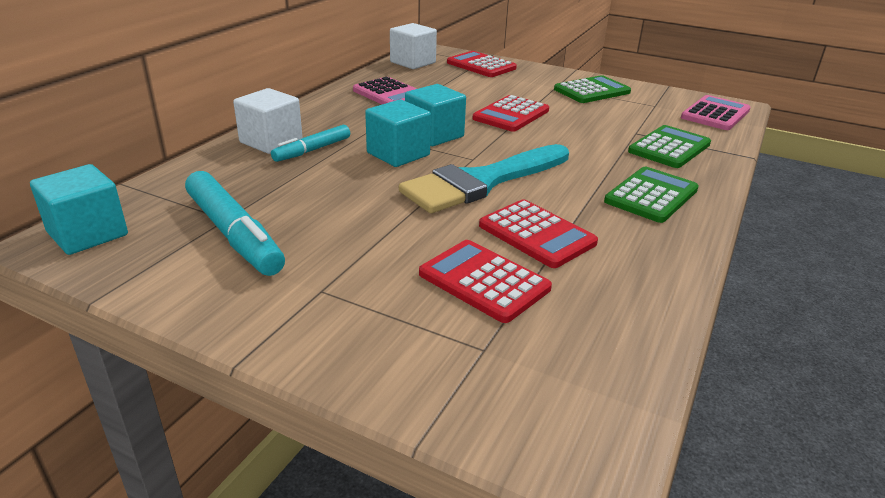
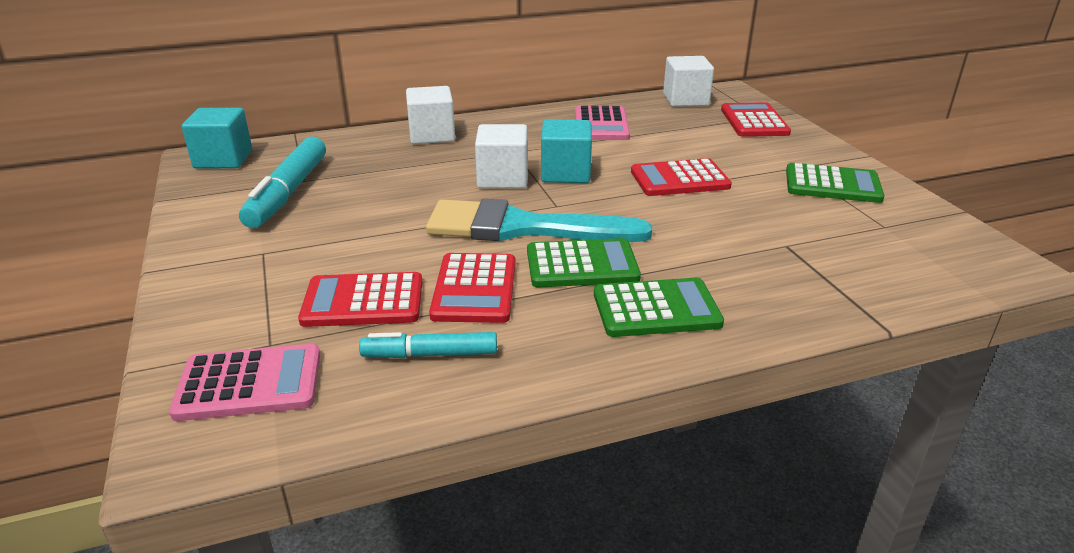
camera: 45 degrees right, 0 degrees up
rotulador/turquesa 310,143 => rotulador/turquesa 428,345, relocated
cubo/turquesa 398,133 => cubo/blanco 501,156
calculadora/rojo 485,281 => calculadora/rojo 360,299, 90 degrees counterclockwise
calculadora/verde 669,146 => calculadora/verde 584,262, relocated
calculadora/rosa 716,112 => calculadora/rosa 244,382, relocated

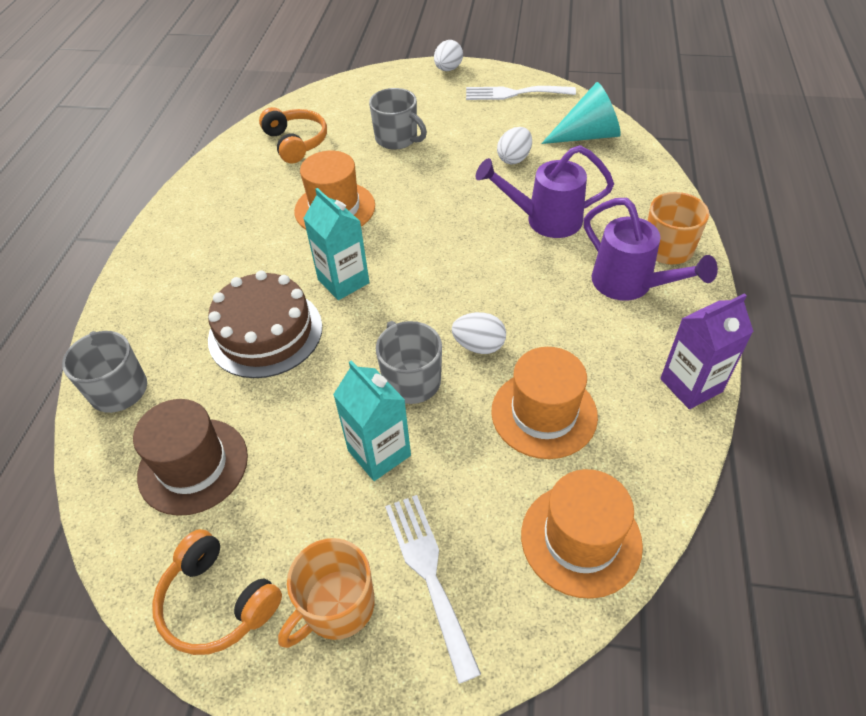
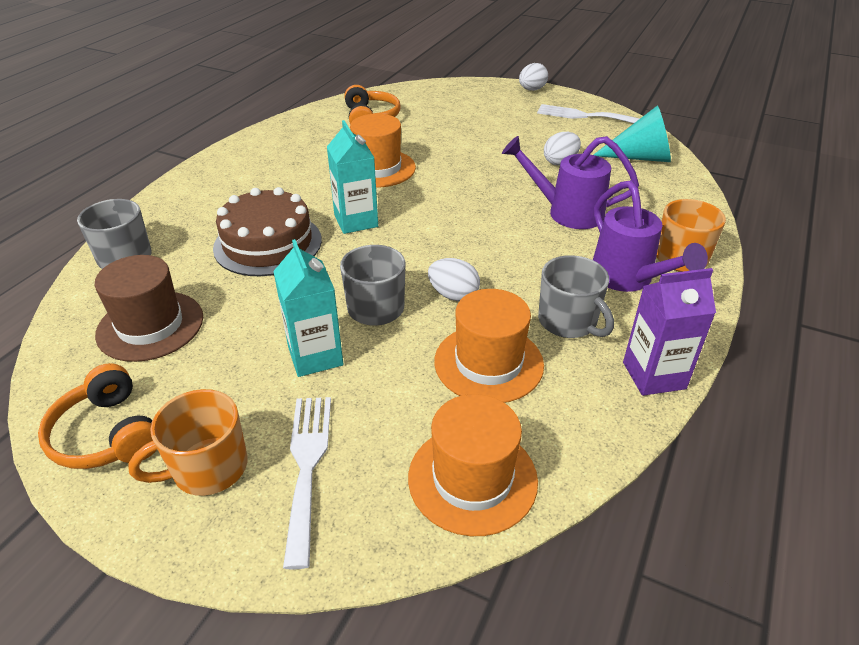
camera: 15 degrees right, 10 degrees down
taza/gris 398,119 => taza/gris 576,296, relocated

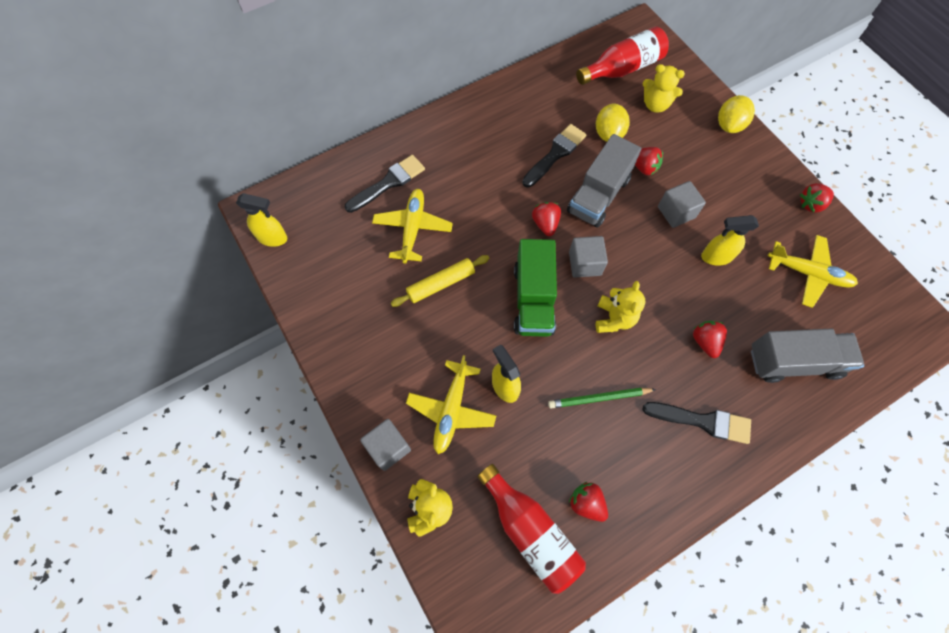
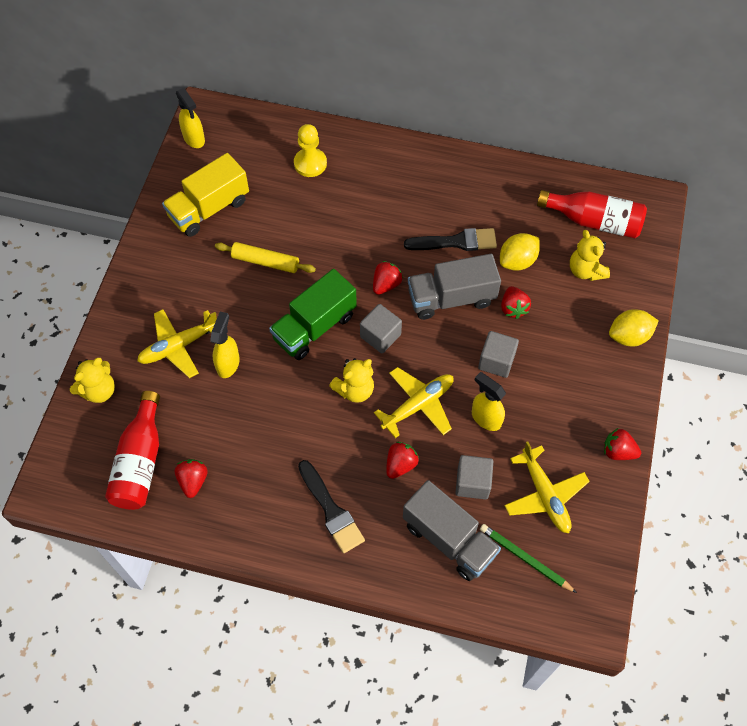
camera: 45 degrees right, 5 degrees down
pincel/negro 385,184 => peón/amarillo 310,150
cubo/gris 385,445 => cubo/gris 474,477, relocated
avión/amarillo 412,226 => avión/amarillo 414,402, relocated
lápiz/verde 602,398 => lápiz/verde 528,558, relocated
nothing => camión/amarillo 205,195

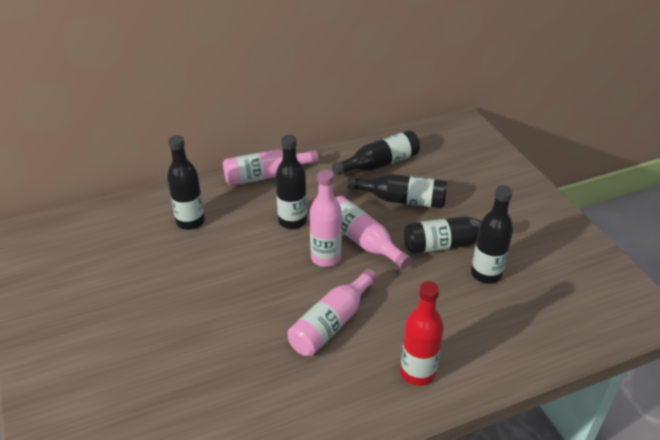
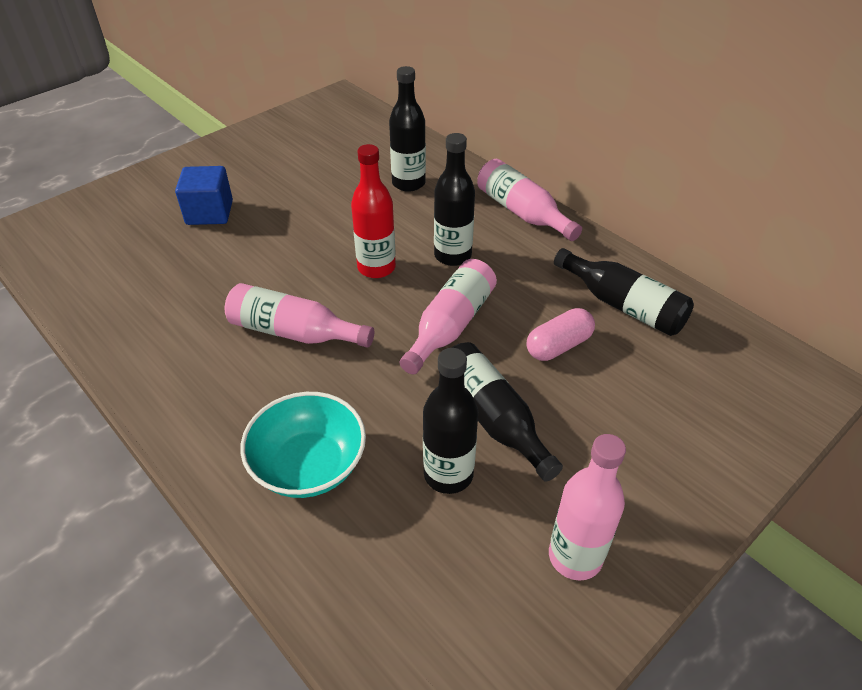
camera: 70 degrees right, 5 degrees up
botella/rosa 326,218 => botella/rosa 587,507, relocated
botella/negro 397,191 => cápsula/rosa 561,334
botella/rojo 422,333 => botella/rojo 373,211, relocated
nothing => cubo/azul 204,195
nothing => cuenco/turquesa 303,445

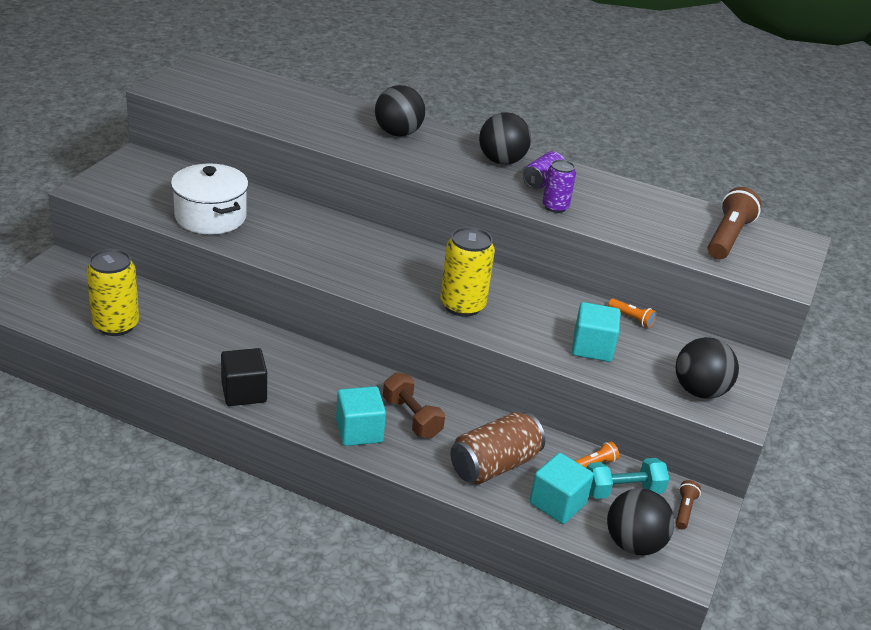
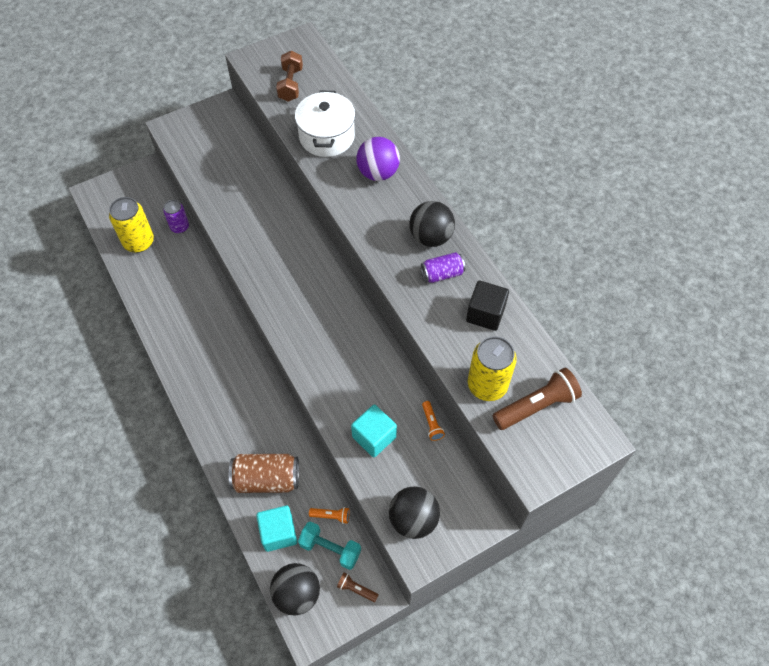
camera: 40 degrees right, 25 degrees up
olla/blanco 209,198 => olla/blanco 325,124, relocated
cubo/negro 244,377 => cubo/negro 487,306, relocated
cubo/turquesa 361,416 => nothing
pelota/negro 400,111 => pelota/morado 378,159
mancuerna/marrón 414,405 => mancuerna/marrón 289,76, relocated
lata/amarillo 467,272 => lata/amarillo 492,368, relocated
lata/morado 559,186 => lata/morado 176,216, relocated
lámpara de mano/marrón 688,505 => lámpara de mano/marrón 357,587, 120 degrees counterclockwise

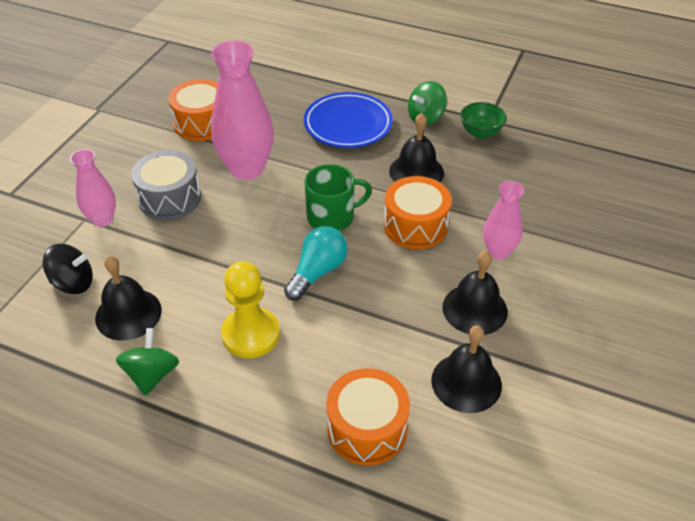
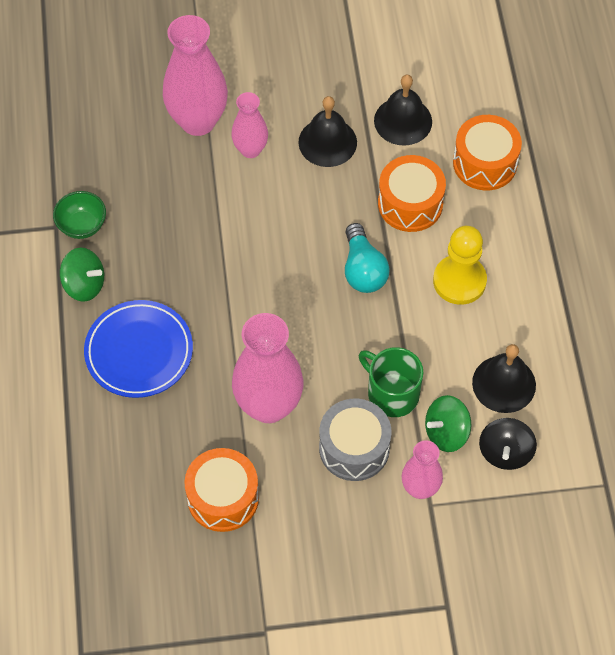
camera: 120 degrees left, 15 degrees up
peonza/negro 67,269 => peonza/negro 508,444, 135 degrees counterclockwise
peonza/verde 147,362 => peonza/verde 448,423, relocated
bombilla/turquesa 316,263 => bombilla/turquesa 367,258, 105 degrees counterclockwise
taza/verde 338,197 => taza/verde 391,382, relocated
tambor/naranja 417,212 => tambor/naranja 412,193, relocated
campana/negro 416,147 => nothing
nothing => florero/rosa 195,75

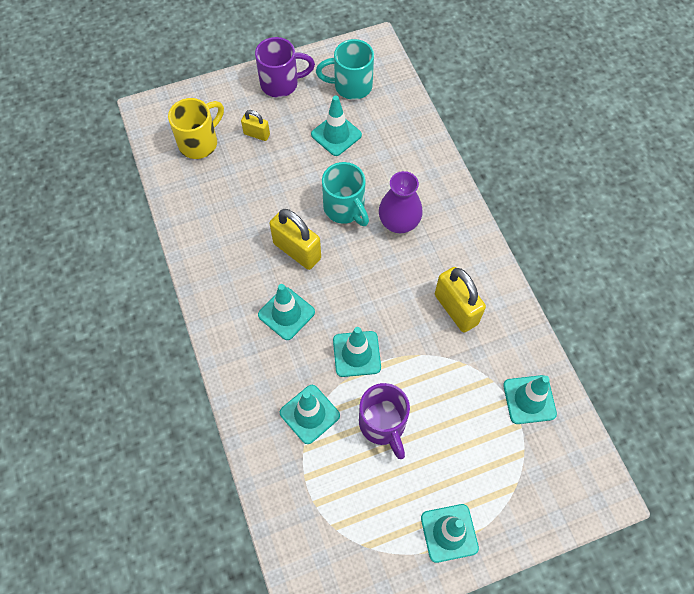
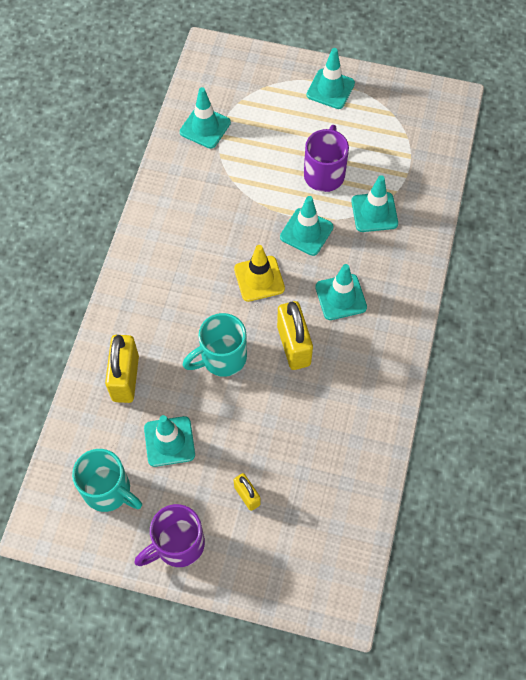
camera: 145 degrees left, 0 degrees up
taza/amarillo 196,128 => nothing
taza/morado 285,67 => taza/morado 170,535, 60 degrees counterclockwise
taza/turquesa 345,194 => taza/turquesa 215,345, 120 degrees counterclockwise
florero/morado 401,202 => nothing
candado/amarillo 460,299 => candado/amarillo 122,369, relocated
nothing => cono de tráfico/amarillo 259,273

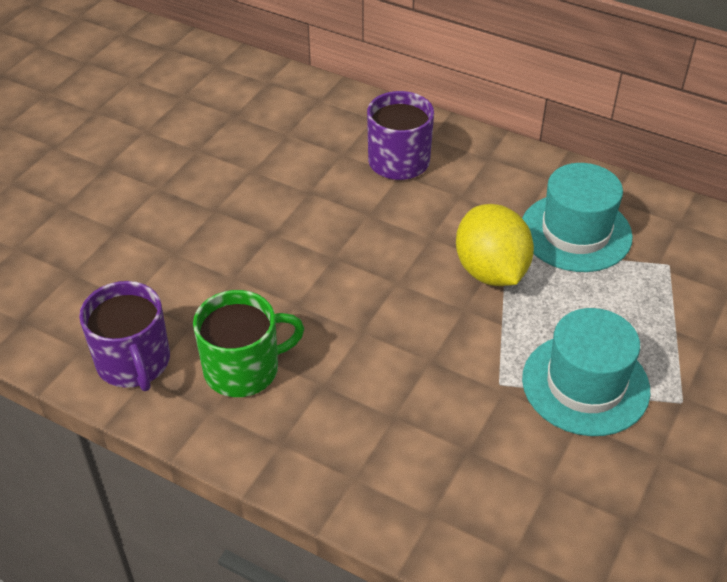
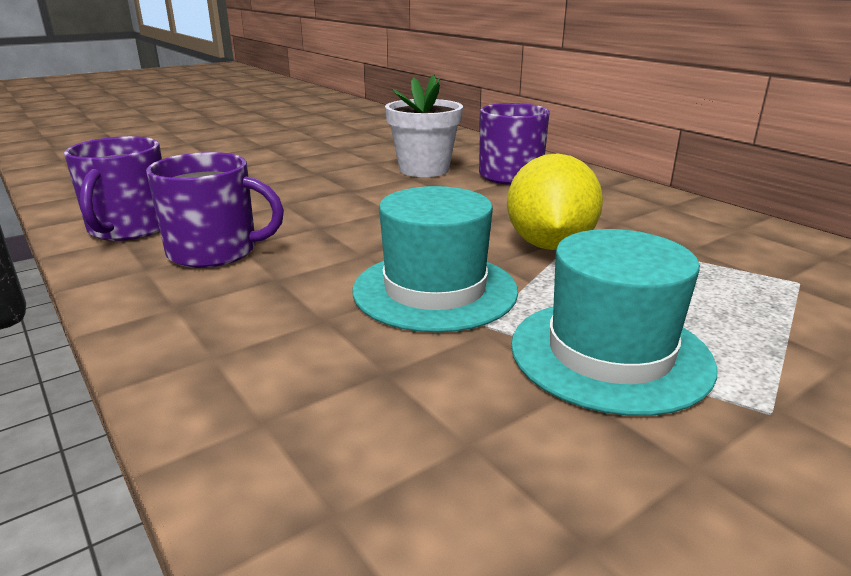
camera: 25 degrees right, 20 degrees down
taza/verde 248,343 => taza/morado 215,210
sombrero/turquesa 577,217 => sombrero/turquesa 435,259, relocated
nothing => maceta/blanco 424,125

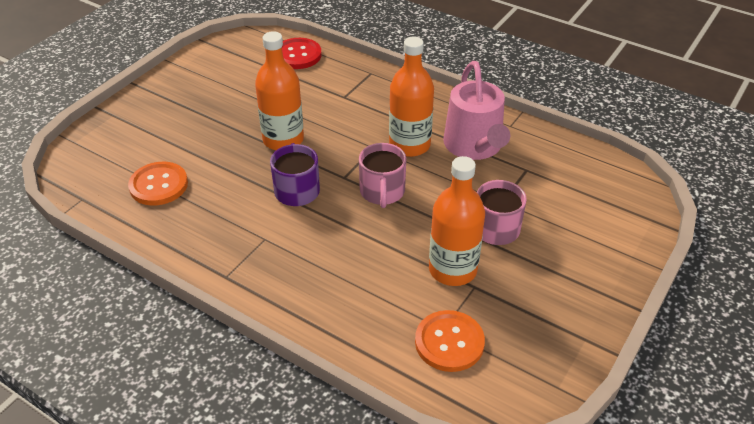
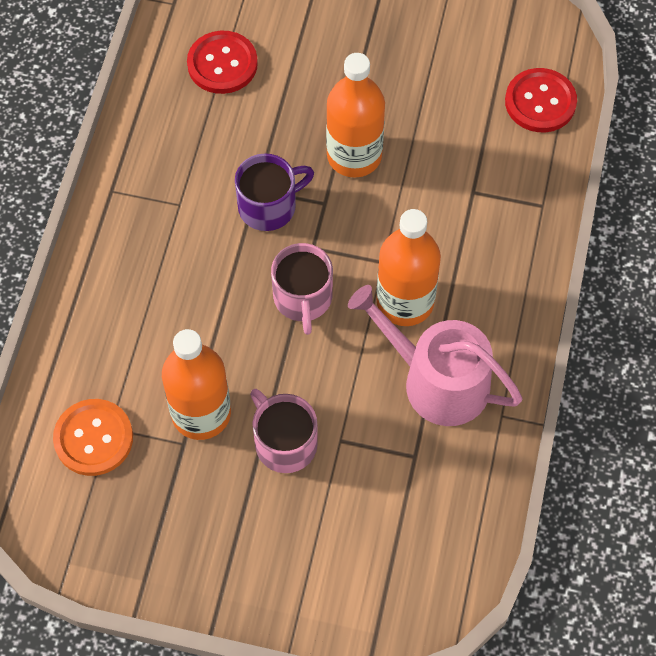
camera: 70 degrees right, 20 degrees up
botón/naranja 158,184 => botón/rojo 222,62
taza/rosa 382,175 => taza/rosa 302,289, 75 degrees counterclockwise
regadera/rosa 476,110 => regadera/rosa 435,355, 60 degrees clockwise

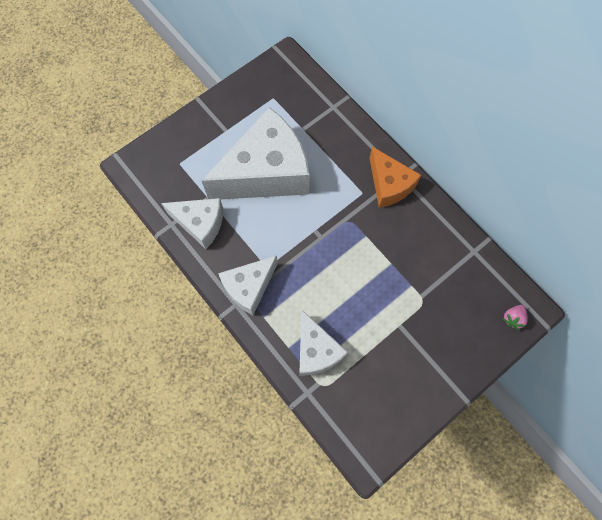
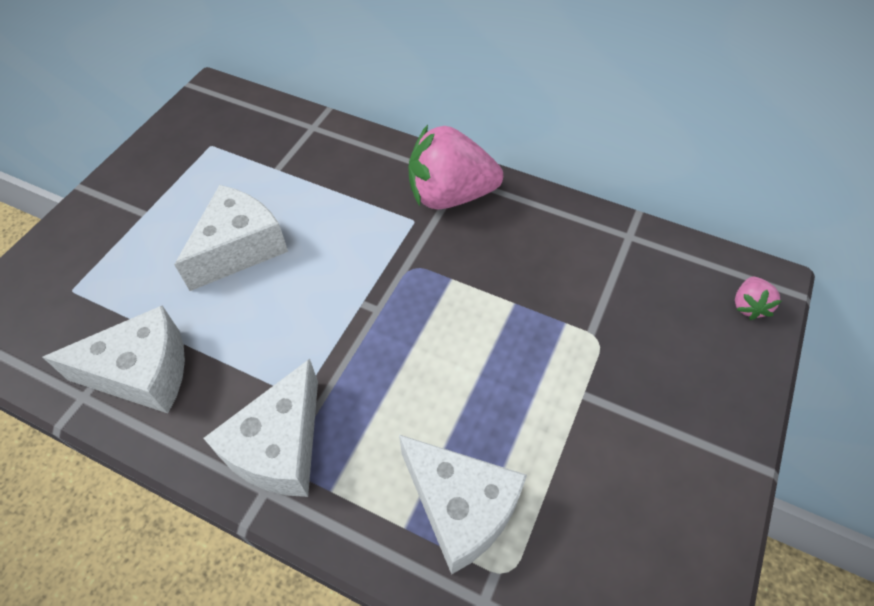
camera: 25 degrees left, 15 degrees down
queso/blanco 256,153 => queso/blanco 231,238, x0.56
queso/naranja 395,177 => fresa/rosa 455,167

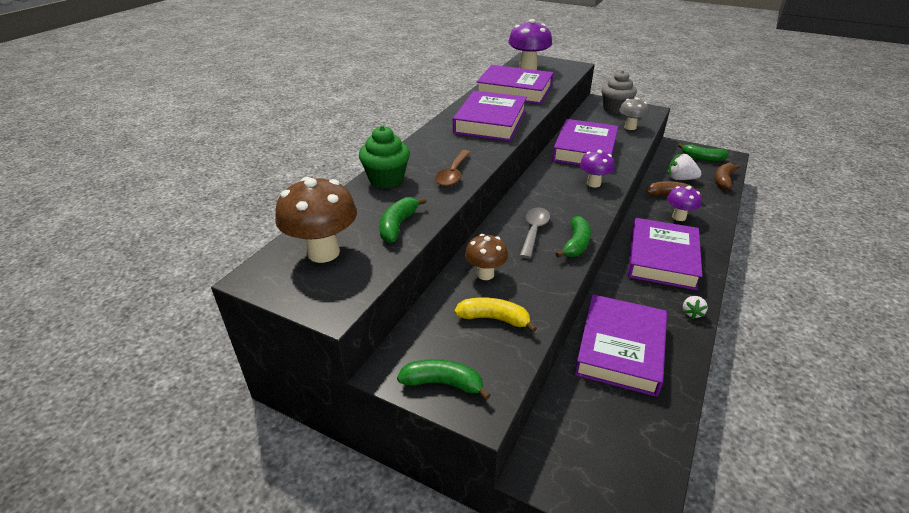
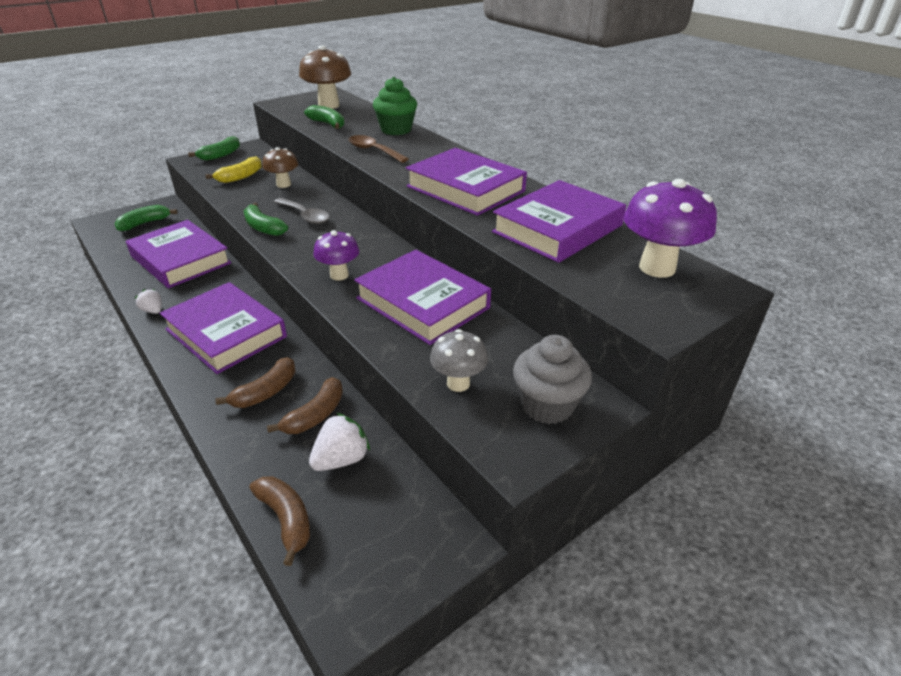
camera: 115 degrees right, 0 degrees up
seta/morado 684,203 => plátano/marrón 255,382
plátano/verde 703,152 => plátano/verde 146,218, relocated

